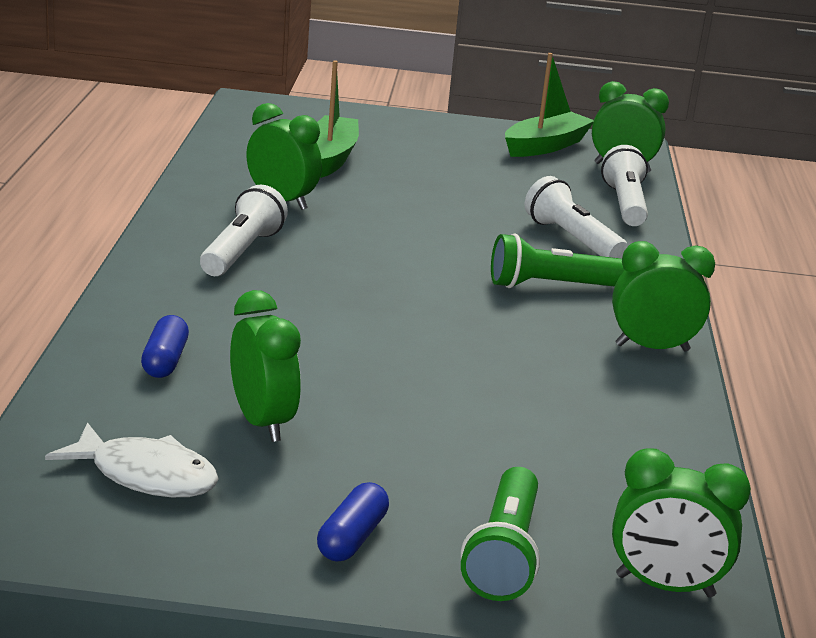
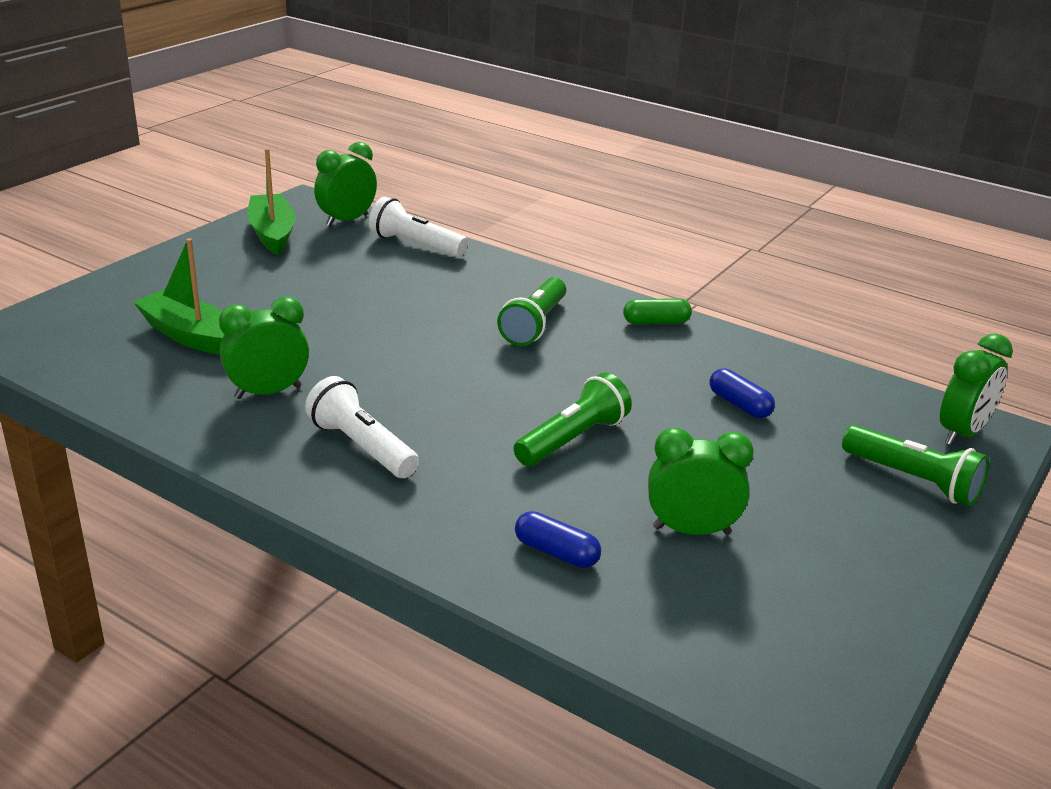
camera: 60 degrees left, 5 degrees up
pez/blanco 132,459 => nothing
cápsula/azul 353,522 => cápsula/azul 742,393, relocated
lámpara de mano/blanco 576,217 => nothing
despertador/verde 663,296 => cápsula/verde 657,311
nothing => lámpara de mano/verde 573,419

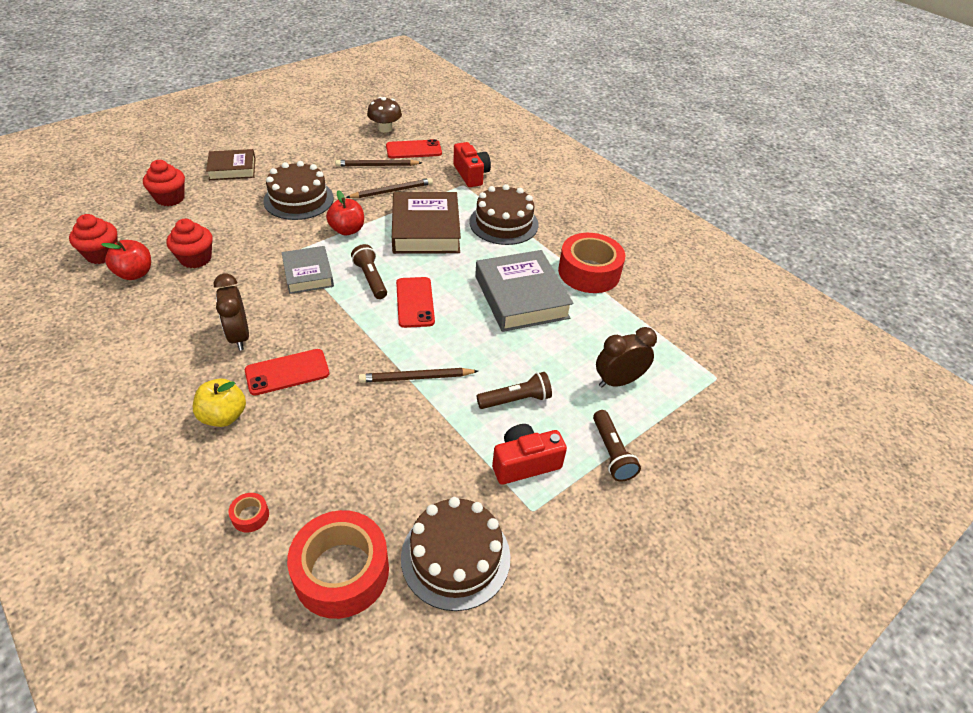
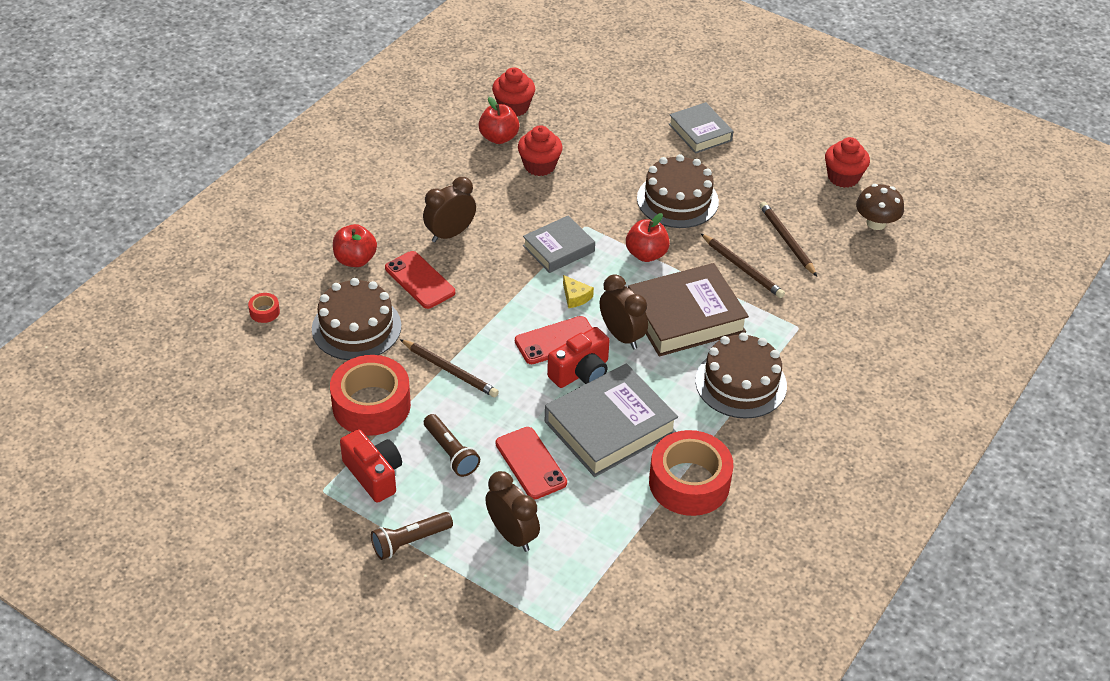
camera: 75 degrees right, 0 degrees up
magdalena/rojo 164,183 => magdalena/rojo 847,162, relocated
manzana/amarillo 219,403 => manzana/rojo 355,245
libro/marrón 230,164 => libro/gris 701,128
cinta adhesiva/rojo 338,564 => cinta adhesiva/rojo 370,395, relocated
lámpara de mano/marrón 369,271 => queso/amarillo 578,291
lápiz/marrón 418,375 => lápiz/marrón 449,368, 150 degrees clockwise
móvil/rojo 414,148 => móvil/rojo 531,463, relocated
tarta/marrón 455,554 => tarta/marrón 356,319, relocated
cámara/rojo 472,164 => cámara/rojo 578,357, relocated
nothing => despertador/marrón 624,311

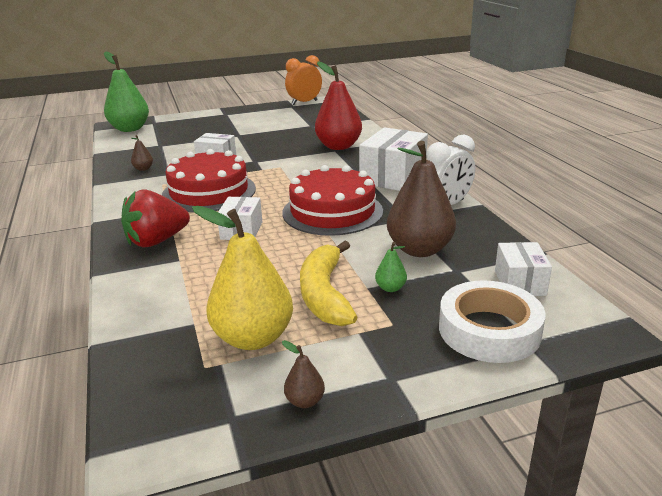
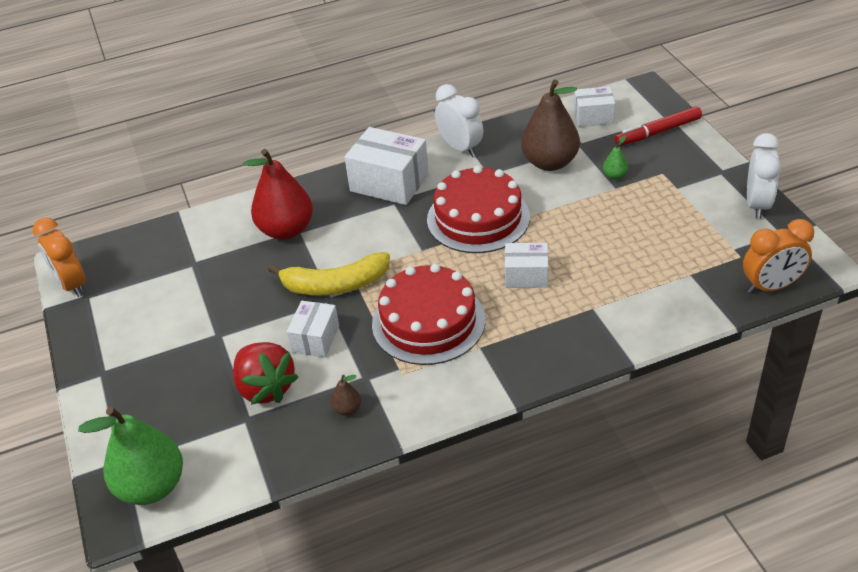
camera: 90 degrees left, 15 degrees up
fresa/rojo 155,218 => fresa/rojo 265,373, relocated
pera/amarillo 242,278 => nothing
pera/marrón 303,374 => despertador/blanco 764,176
plátano/amarillo 328,283 => plátano/amarillo 329,273, relocated
cinta adhesiva/blanco 492,321 => rotulador/rojo 658,126
nothing => despertador/naranja 778,256

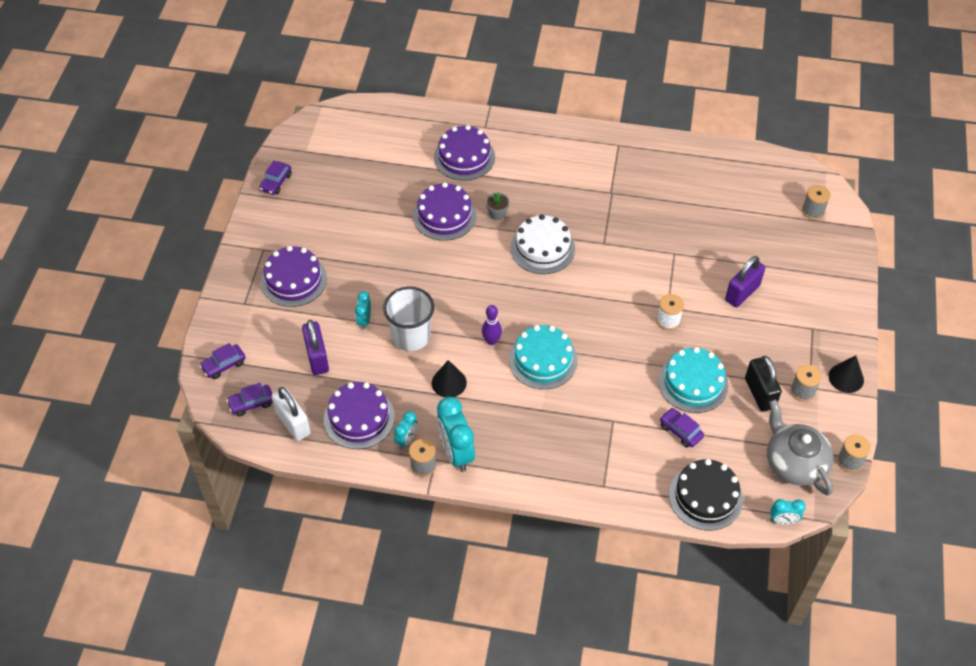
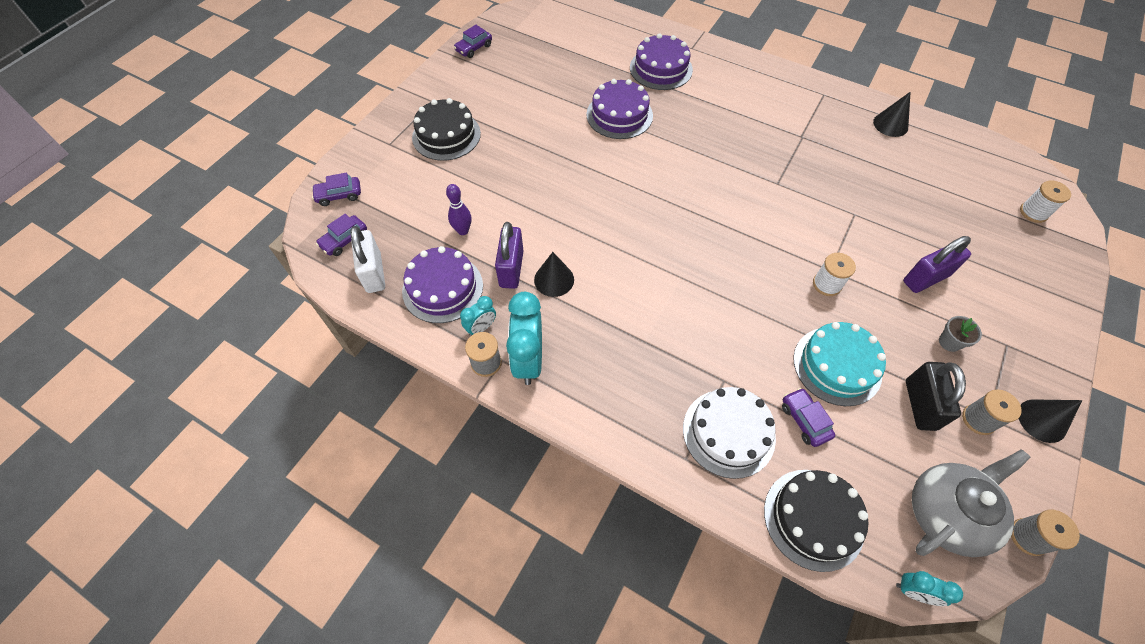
camera: 20 degrees right, 5 degrees up
coche/morado 250,399 => coche/morado 341,235, 45 degrees counterclockwise
tarta/morado 294,276 => tarta/negro 446,129
candado/morado 315,347 => candado/morado 509,255, relocated
despertador/turquesa 363,310 => nothing
vaso/blanco 408,319 => nothing
bolo/morado 492,325 => bolo/morado 458,209, relocated
maceta/gris 498,206 => maceta/gris 960,334, relocated
tarta/turquesa 543,357 => nothing
tarta/blanco 543,244 => tarta/blanco 729,433, relocated
tetera/gris 800,447 => tetera/gris 971,503, 60 degrees clockwise
carrete/gris 816,202 => carrete/blanco 1045,201
nothing => cono/negro 892,114

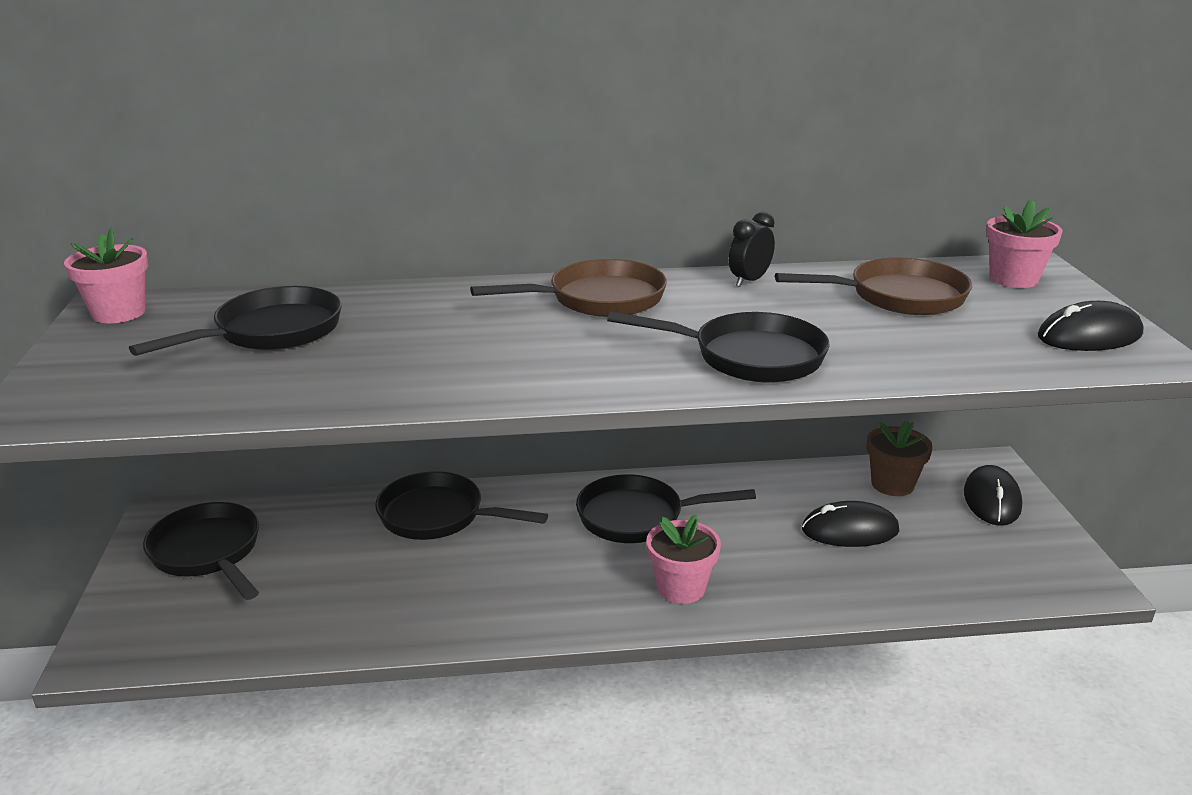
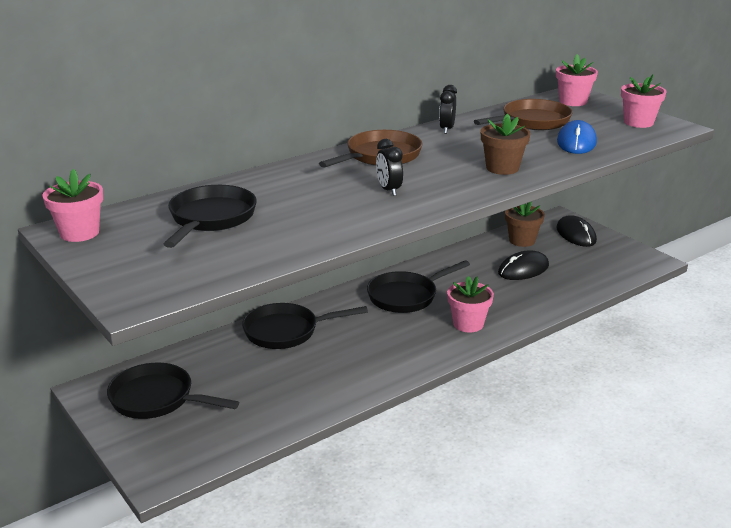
camera: 30 degrees left, 0 degrees up
sartén/negro 718,347 => maceta/marrón 506,144
ratón/negro 1090,326 => maceta/rosa 643,101
nothing => despertador/negro 389,167
nothing => ratón/azul 577,137

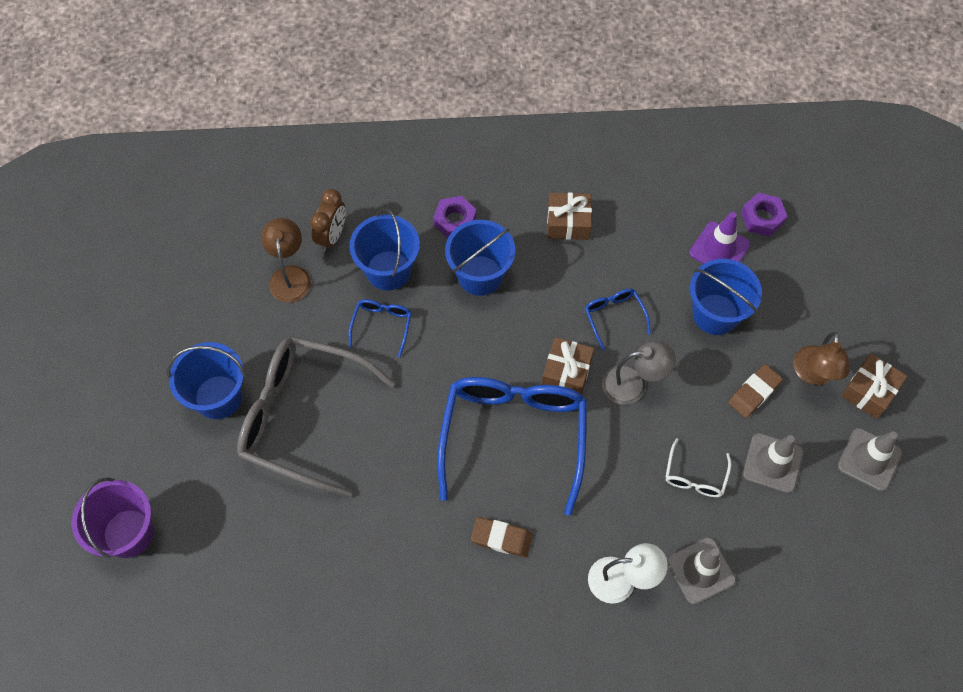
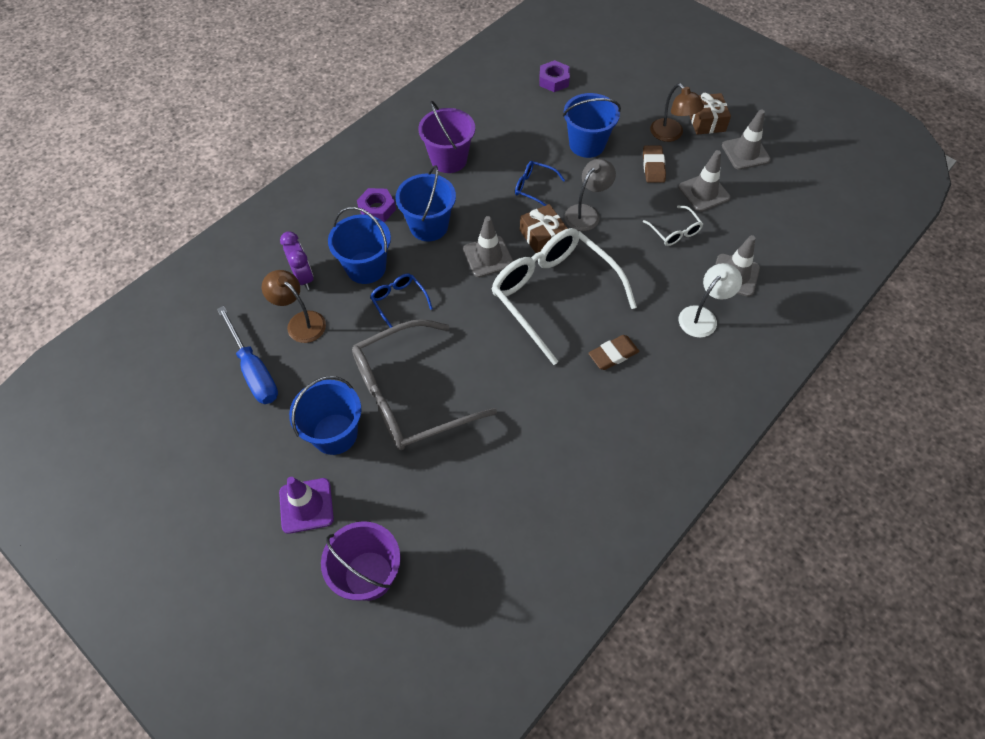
camera: 45 degrees left, 5 degrees down
despertador/marrón 328,220 => despertador/morado 296,260
gafas/azul 512,446 => gafas/blanco 564,296
regalo/marrón 569,216 => balde/morado 447,137
cono de tráfico/morado 719,238 => cono de tráfico/morado 306,505, relocated
nothing => destornillador/azul 247,355
nothing => cono de tráfico/gris 488,246

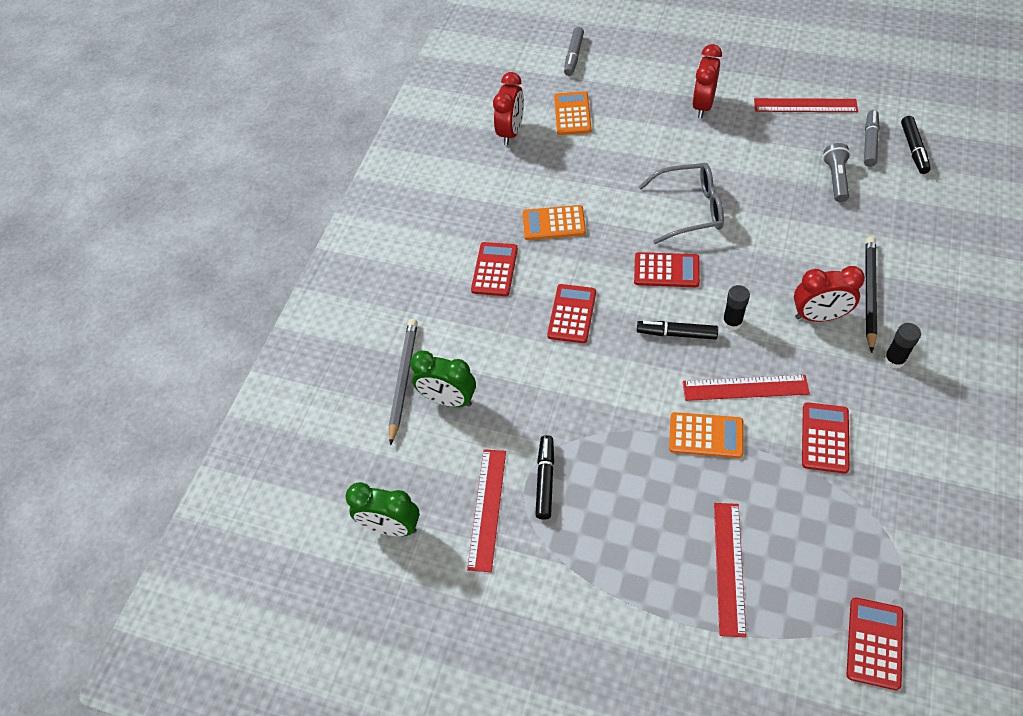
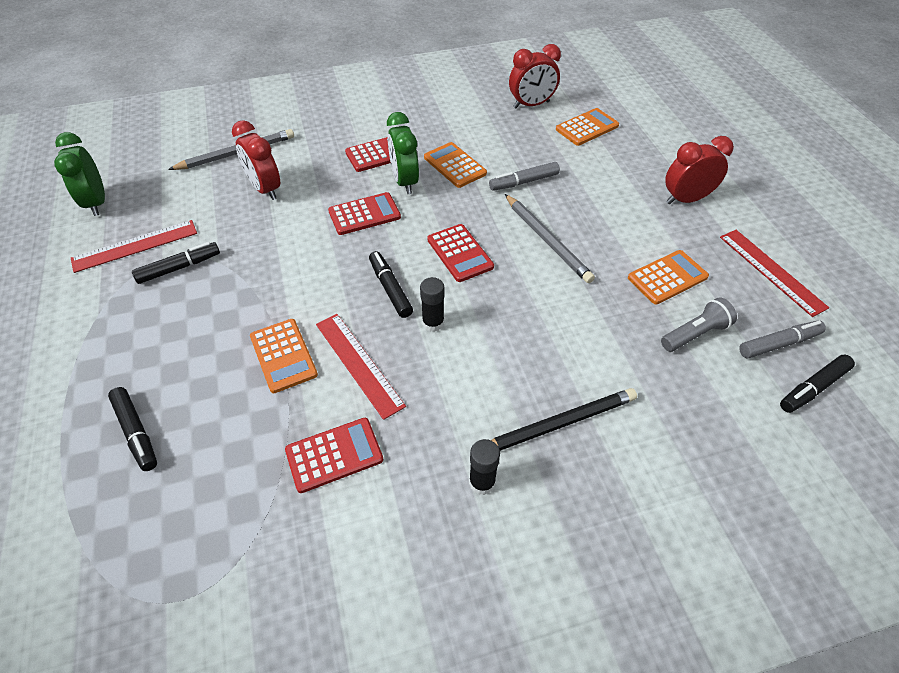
camera: 50 degrees right, 5 degrees down
despertador/verde 443,379 => despertador/verde 403,153, relocated
rotulador/gris 574,51 => rotulador/gris 524,176, relocated
gafas/gris 681,203 => lápiz/gris 550,238
regla/rojo 730,570 => rotulador/negro 132,429
despertador/rojo 829,294 => despertador/rojo 256,160, relocated
calculadora/rojo 874,643 => nothing
nothing => calculadora/naranja 668,277

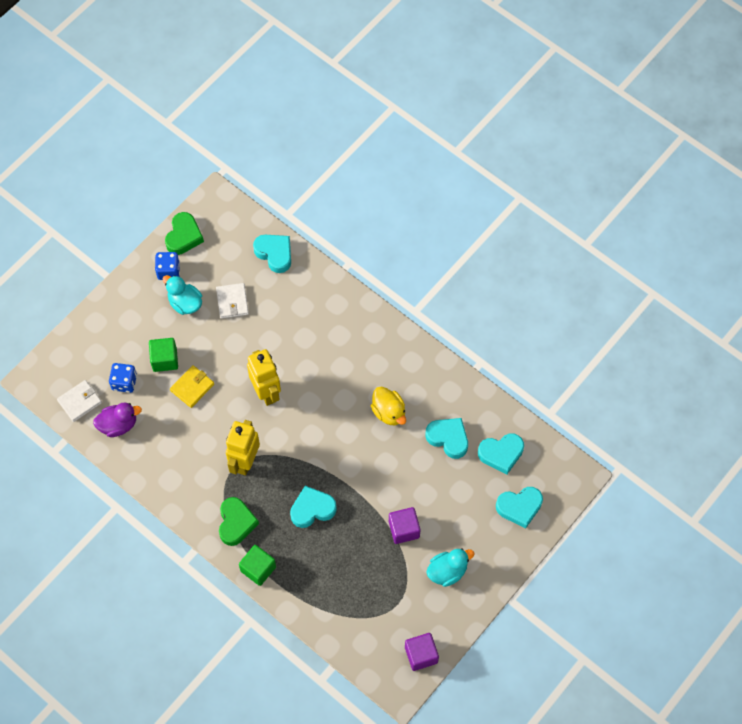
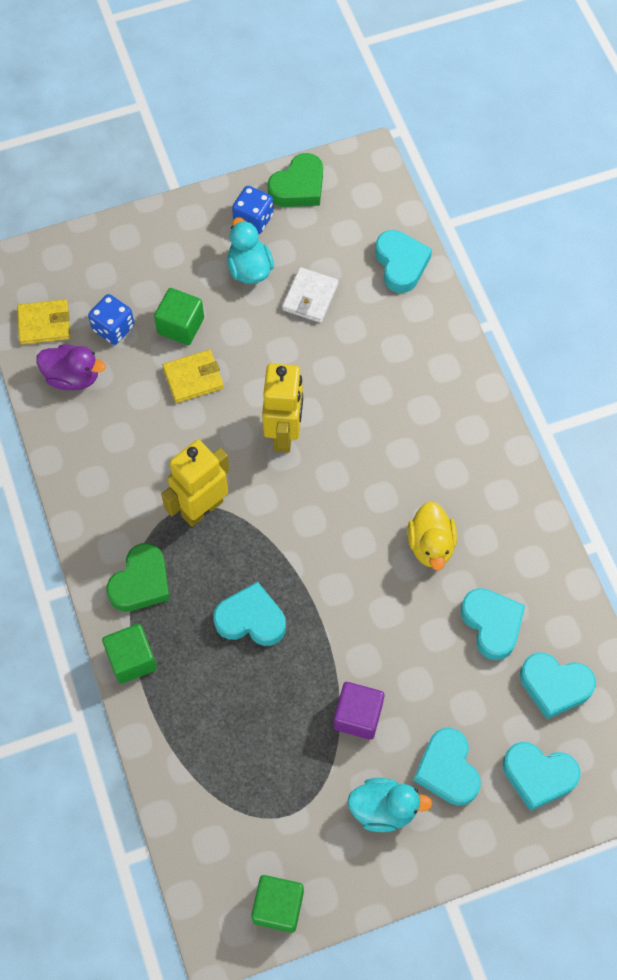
camera: 30 degrees right, 0 degrees up
cartera/blanco 79,401 => cartera/amarillo 43,322
cubo/morado 422,652 => cubo/verde 277,904
nothing => corazón/turquesa 447,767

